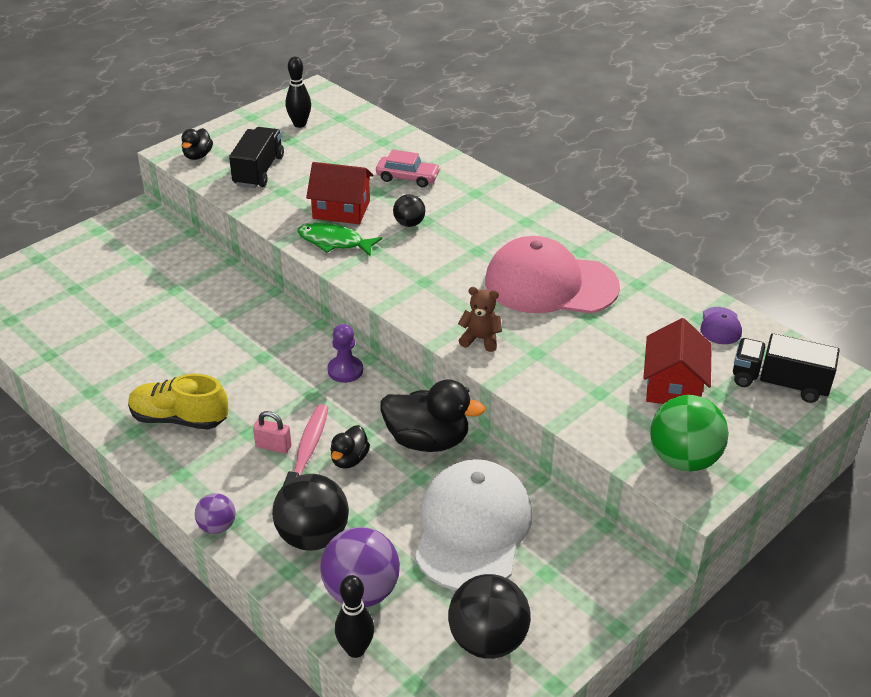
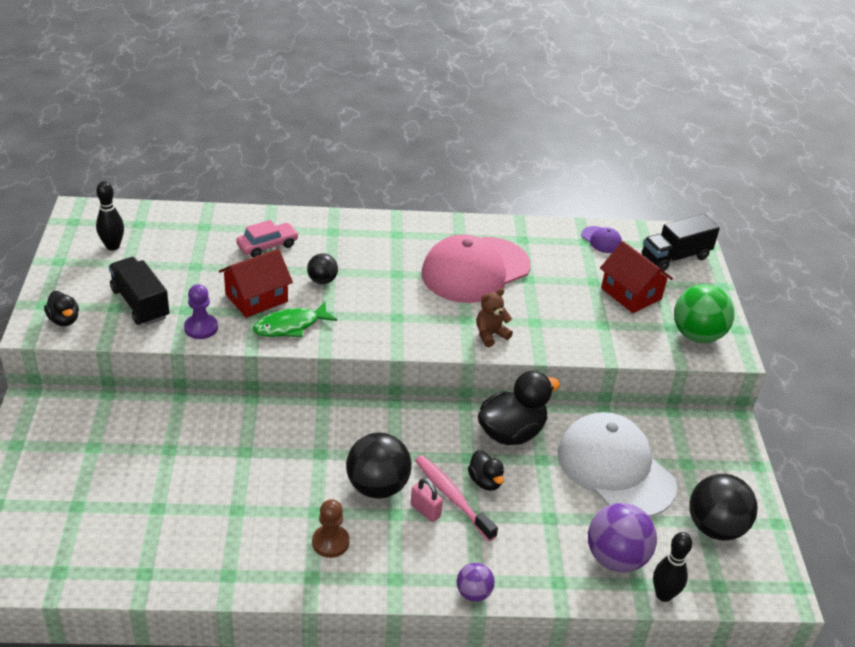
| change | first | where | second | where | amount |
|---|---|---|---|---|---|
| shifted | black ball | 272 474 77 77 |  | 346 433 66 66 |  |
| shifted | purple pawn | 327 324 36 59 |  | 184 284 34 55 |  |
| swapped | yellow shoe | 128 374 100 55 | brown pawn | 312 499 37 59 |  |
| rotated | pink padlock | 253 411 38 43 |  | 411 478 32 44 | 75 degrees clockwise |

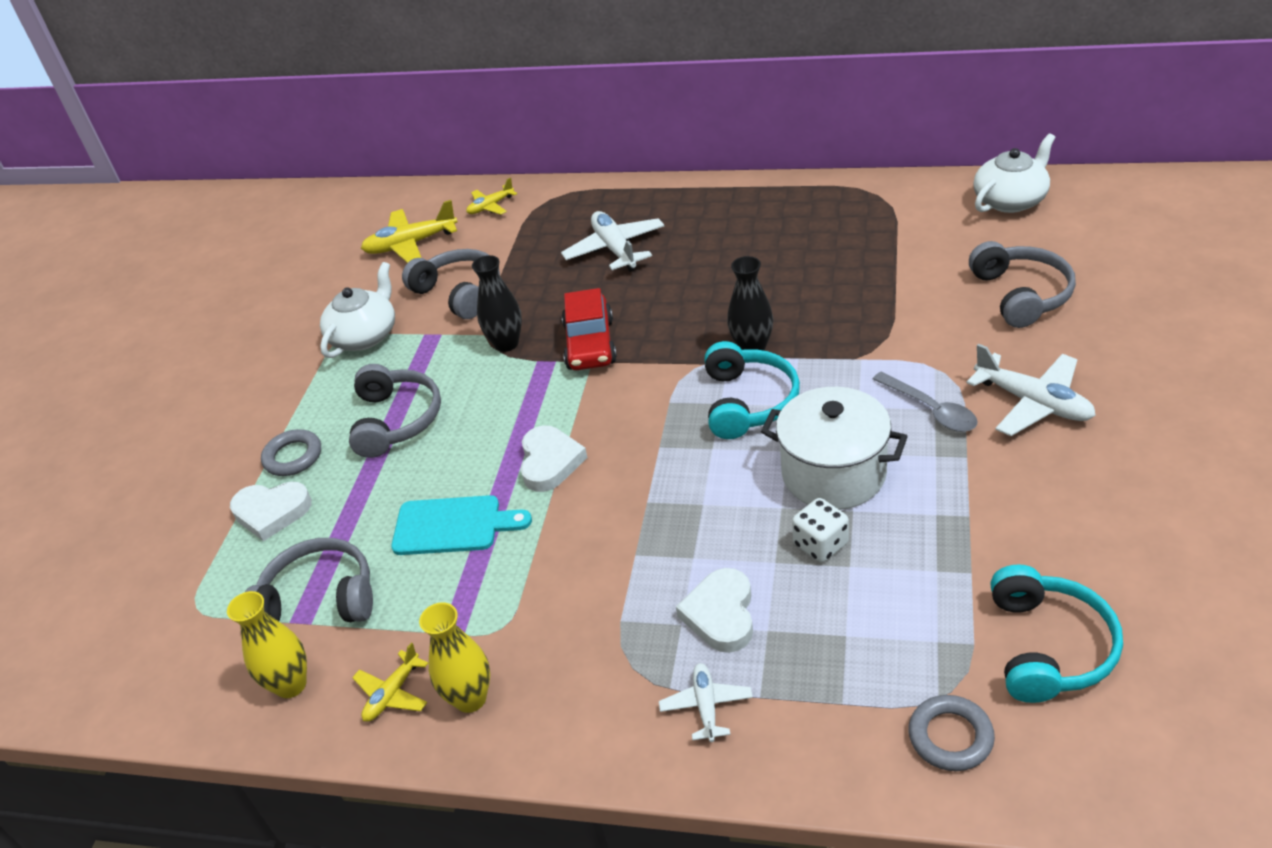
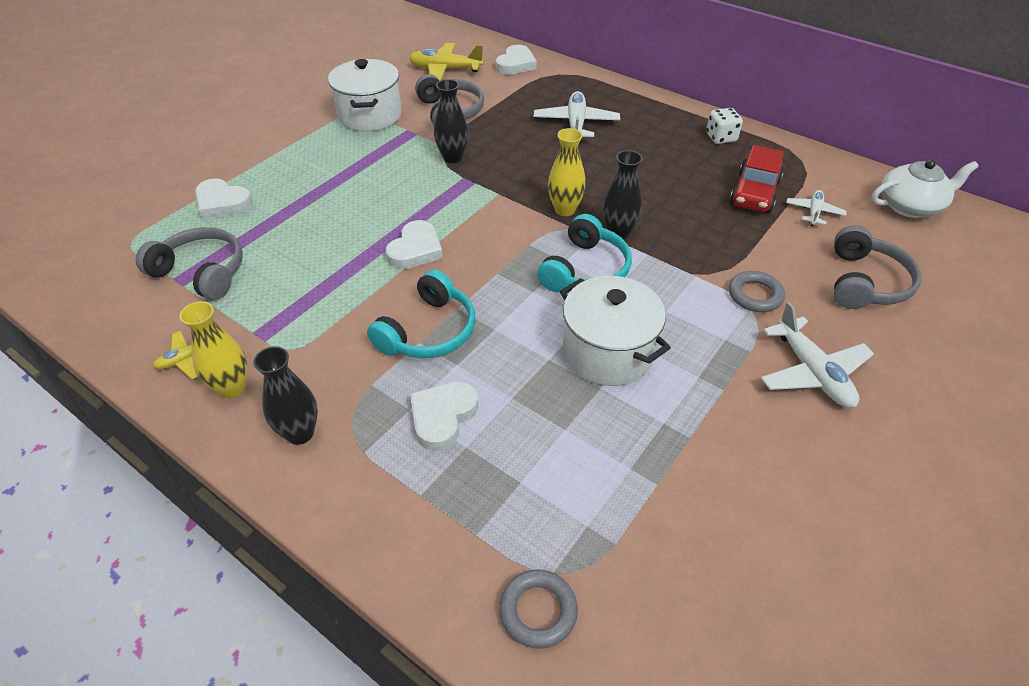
| change | first | where | second | where | amount |
|---|---|---|---|---|---|
| gone | grey headphones | 349 364 92 94 |  |  |  |
| gone | turquoise cutting board | 391 495 141 60 |  |  |  |
| gone | grey spoon | 873 371 104 61 |  |  |  |
| new |  |  | black vase | 253 346 65 99 |  |
| shifted | yellow vase | 227 591 80 107 |  | 548 128 38 88 |  |
| shifted | grey ring | 261 429 60 47 |  | 729 271 56 41 |  |
| shifted | red car | 562 288 55 82 |  | 730 145 54 68 |  |
| shifted | white plane | 659 663 94 79 |  | 786 190 61 36 |  |
| shifted | white dice | 792 498 57 64 |  | 706 108 37 36 |  |
| shifted | turquoise headphones | 990 564 133 139 |  | 367 270 109 88 |  |
| swapped | white teapot | 320 262 75 96 | white pot | 328 59 74 72 |  |
| swapped | yellow plane | 466 178 51 37 | white heart | 496 45 41 30 |  |

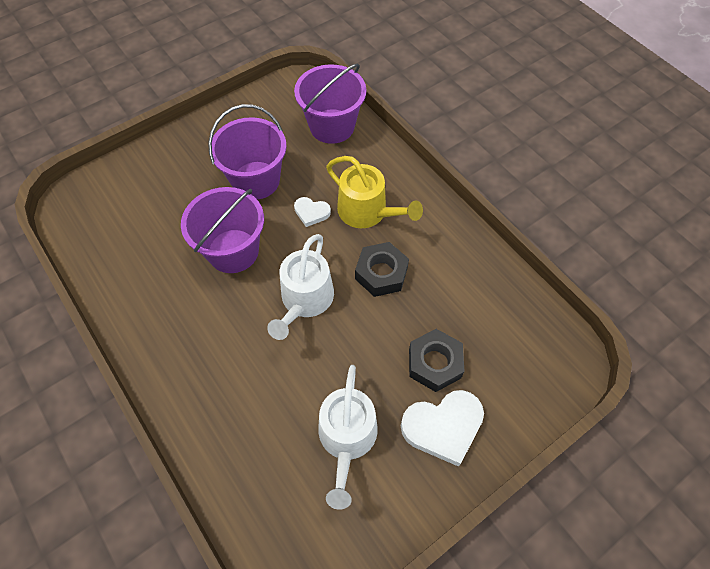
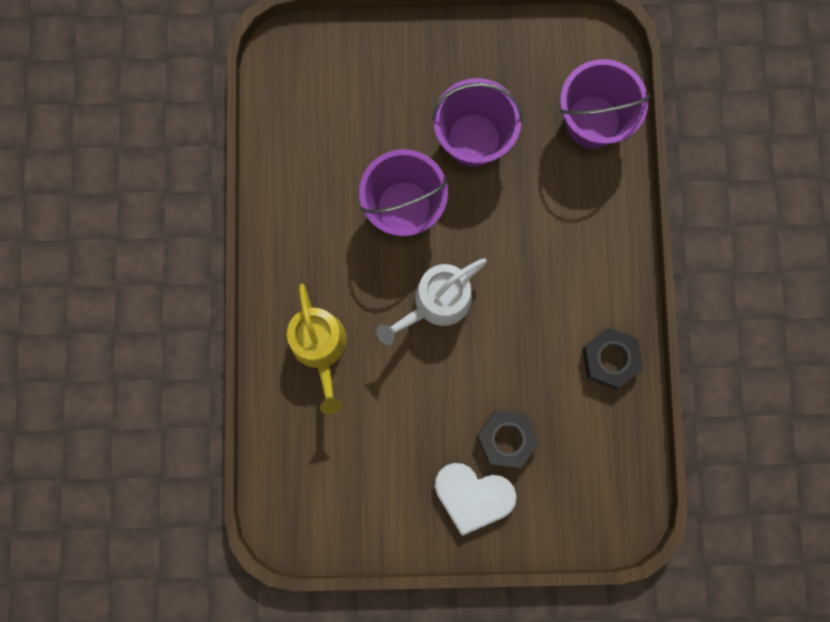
| change | first | where | second | where | amount |
|---|---|---|---|---|---|
| gone | white heart | 294 197 37 30 |  |  |  |
| gone | white watering can | 318 365 60 145 |  |  |  |
| shifted | yellow watering can | 326 156 97 72 |  | 287 284 60 131 |  |
| shifted | black nut | 355 242 54 55 |  | 582 328 61 61 |  |

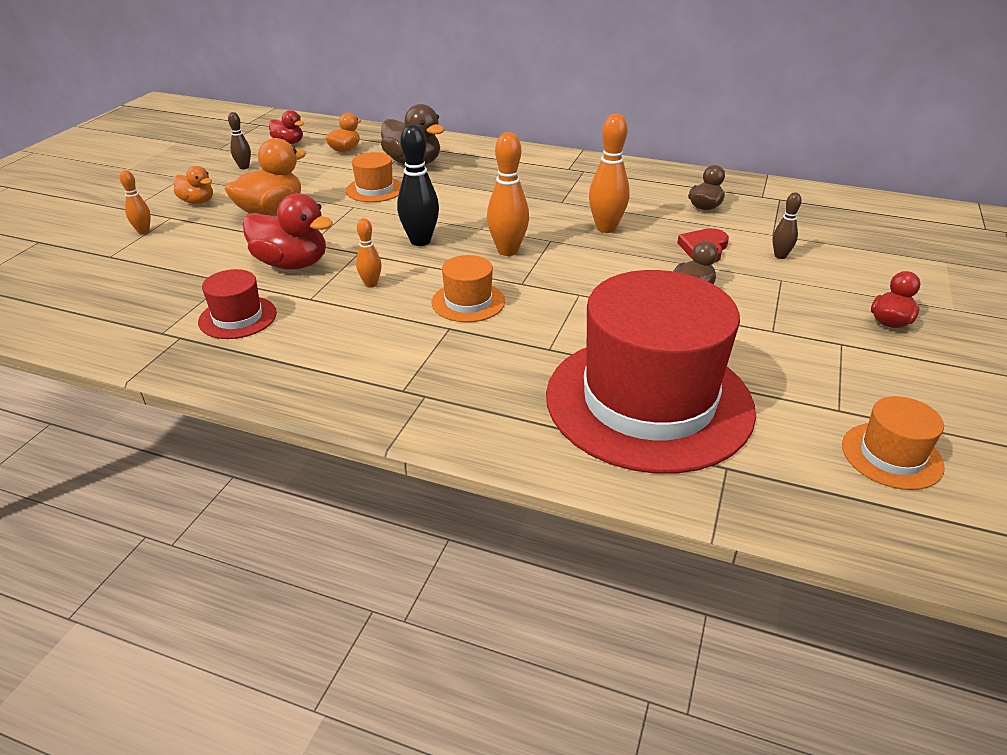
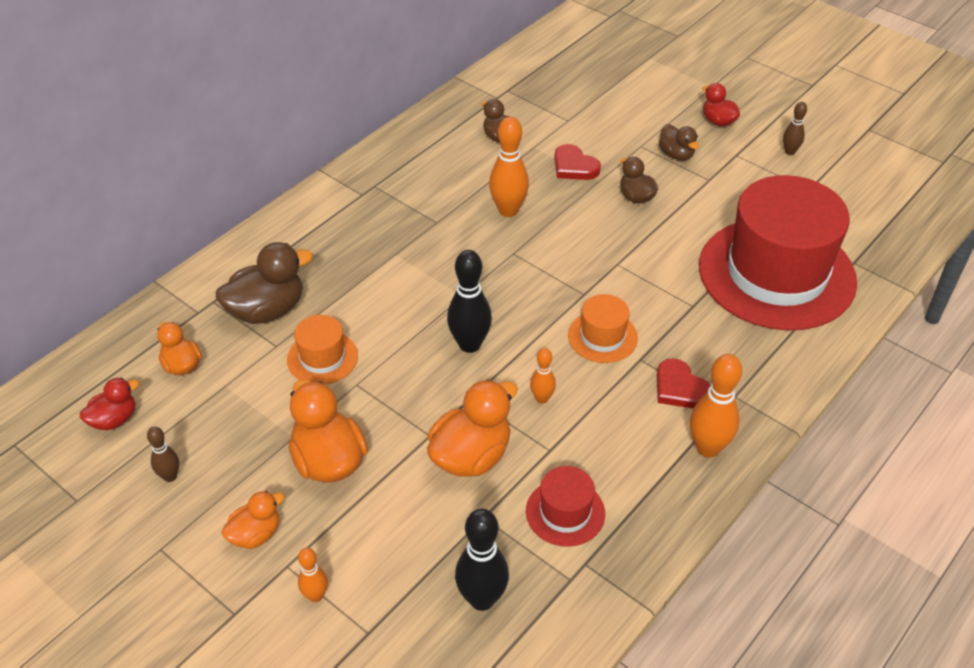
| change | first | where | second | where | amount |
|---|---|---|---|---|---|
| gone | orange hat | 842 396 103 94 |  |  |  |
| new |  |  | black bowling pin | 455 509 54 102 |  |
| new |  |  | red heart | 657 358 54 50 |  |
| new |  |  | brown duck | 659 124 40 36 |  |
| shifted | orange bowling pin | 487 132 42 124 |  | 690 354 52 104 |  |
| shifted | brown bowling pin | 772 192 30 67 |  | 783 102 24 53 |  |
| repainted | red duck | 243 193 90 77 | orange duck | 427 379 90 98 |  |

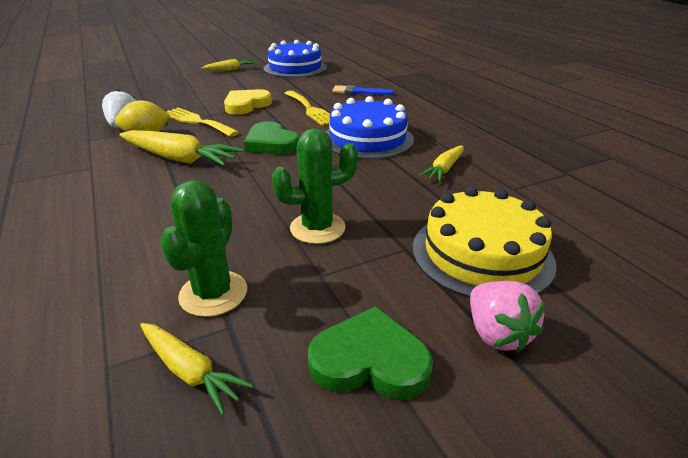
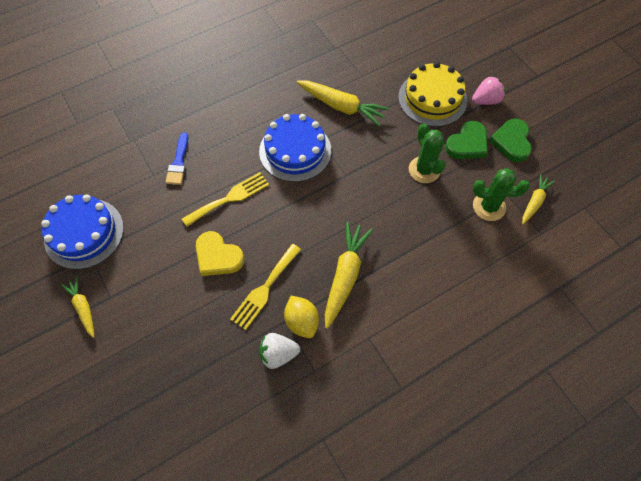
| change | first | where | second | where | amount |
|---|---|---|---|---|---|
| shifted | green heart | 244 121 55 33 |  | 445 121 43 38 |  |
| scaled | yellow carrot | 419 145 45 37 |  | 296 81 94 45 | x1.70 |

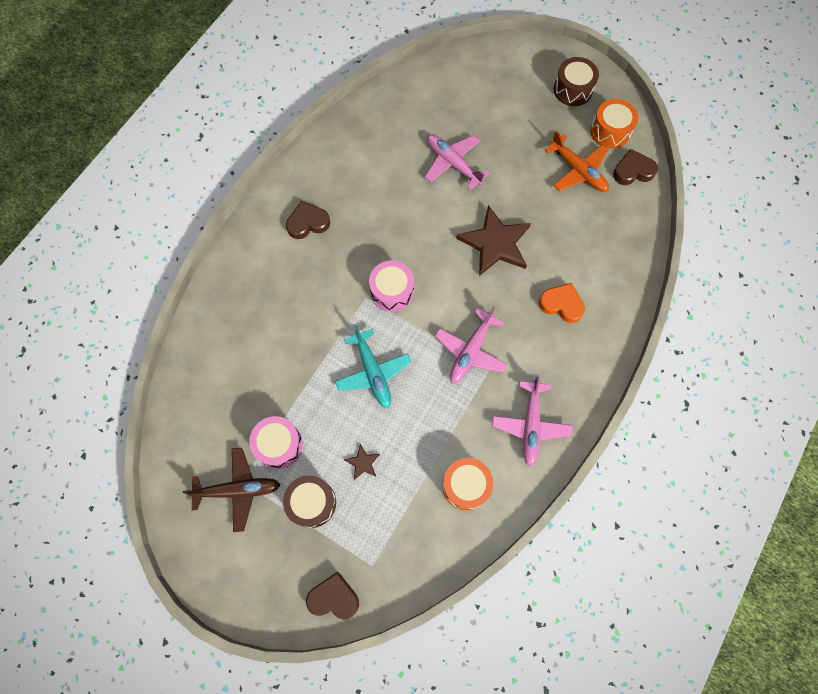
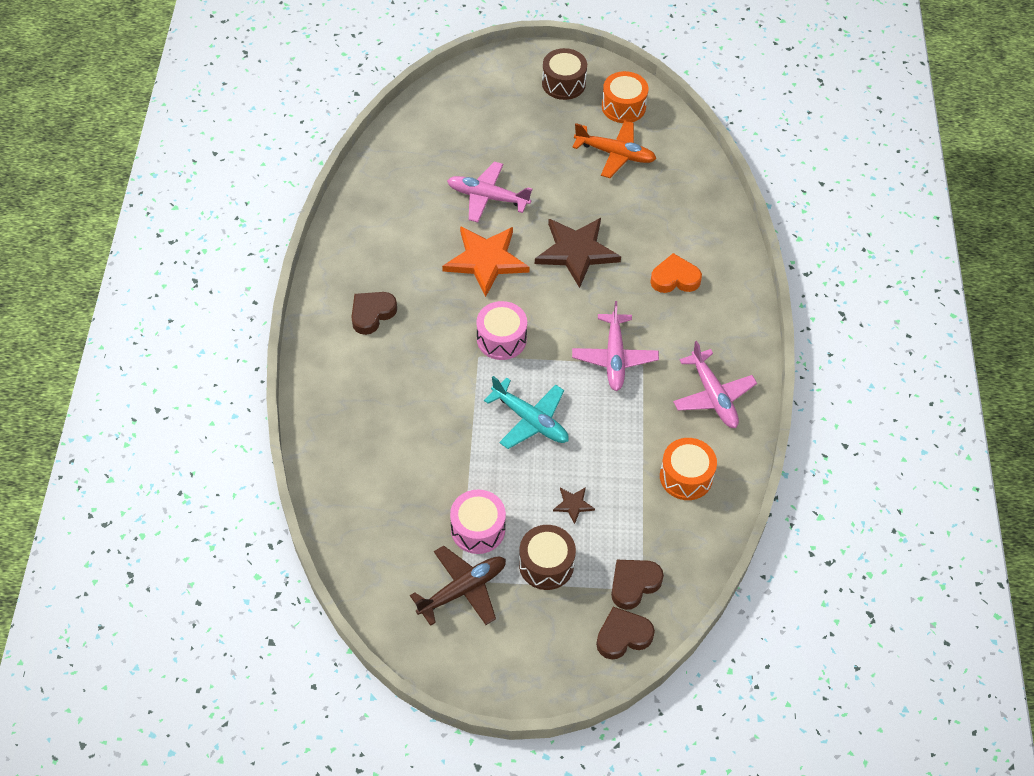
| change | first | where | second | where | amount |
|---|---|---|---|---|---|
| new |  |  | orange star | 442 226 88 71 |  |
| shifted | brown heart | 613 149 45 36 |  | 611 560 53 50 |  |

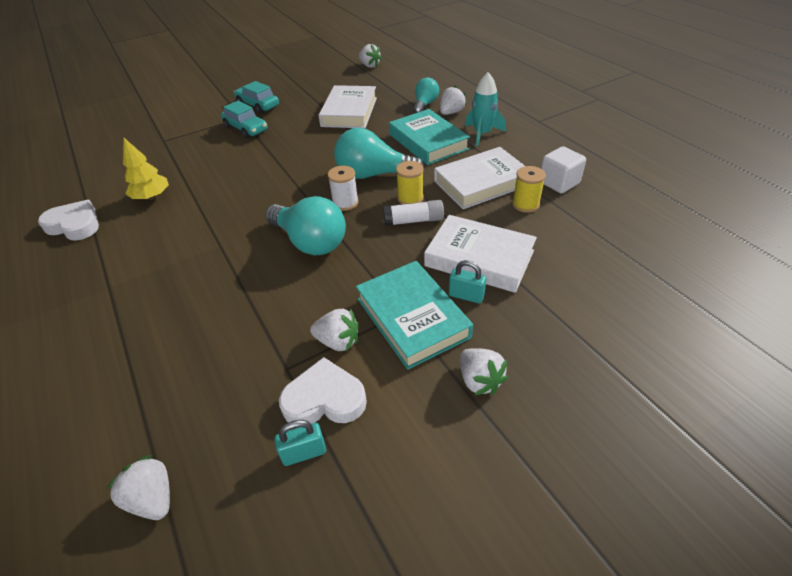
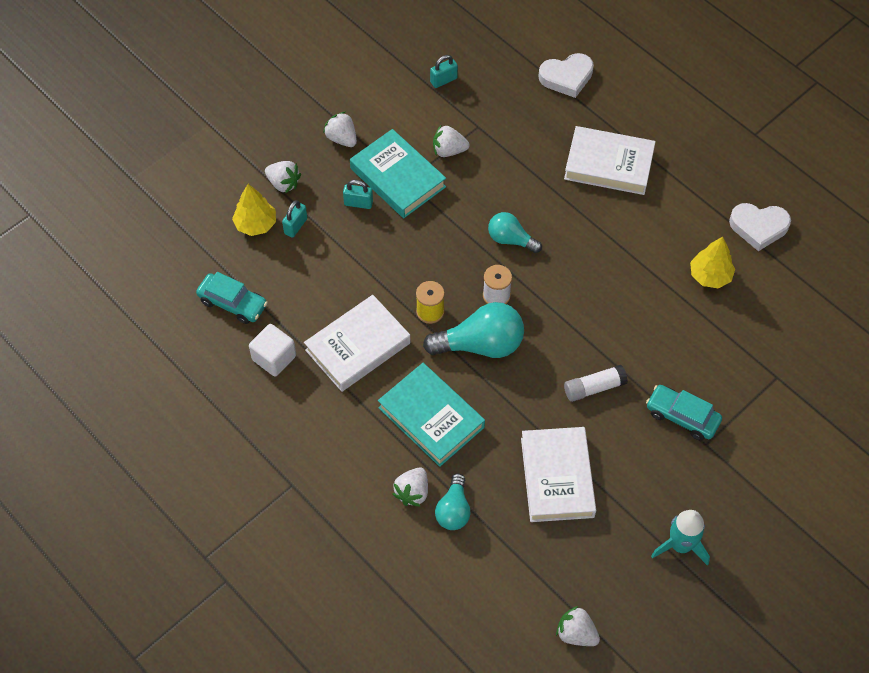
| change | first | where | second | where | amount |
|---|---|---|---|---|---|
| gone | yellow spool | 512 166 34 47 |  |  |  |
| new |  |  | yellow tree | 232 184 44 52 |  |
| new |  |  | turquoise padlock | 282 200 25 38 |  |
| shifted | white strawberry | 107 455 63 65 |  | 265 161 36 33 |  |
| shifted | turquoise car | 234 81 45 33 |  | 196 272 72 52 |  |
| shifted | white heart | 279 357 88 67 |  | 538 53 56 45 |  |
| shifted | white glue stick | 383 200 61 26 |  | 564 365 64 37 |  |
| shifted | white book | 424 215 113 78 |  | 564 126 92 69 |  |
| shifted | turquoise rocket | 465 72 41 75 |  | 651 510 59 56 |  |
| scaled | turquoise light bulb | 265 196 81 59 |  | 488 212 54 41 | x0.60 |

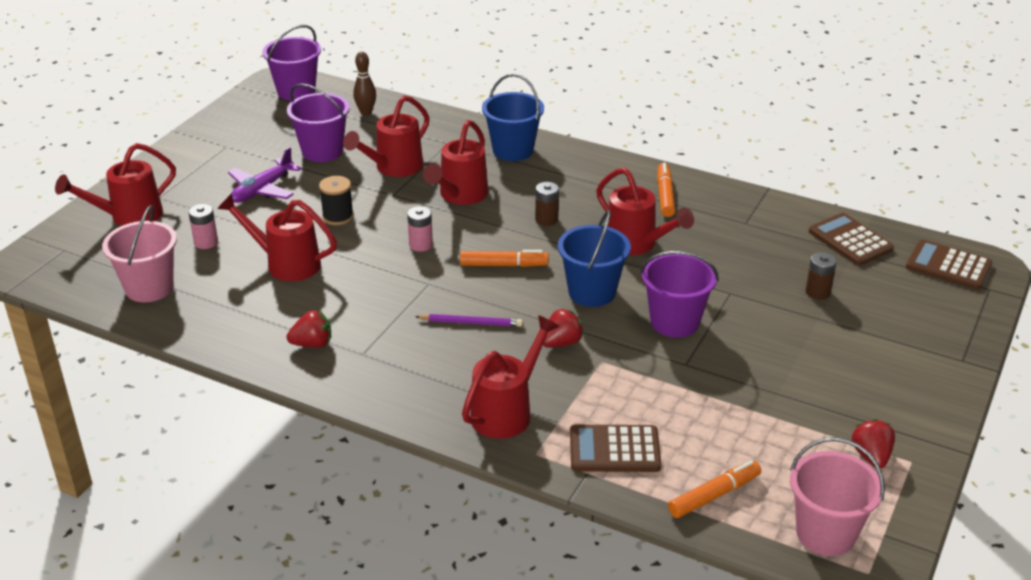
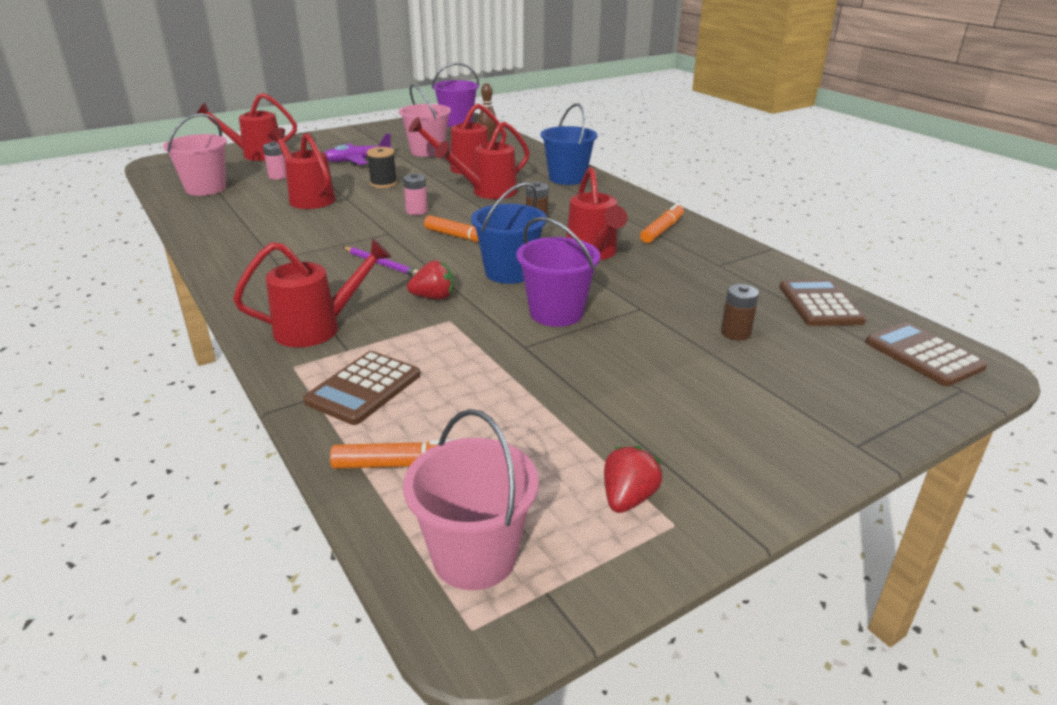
| change | first | where | second | where | amount |
|---|---|---|---|---|---|
| gone | red strawberry | 287 310 44 38 |  |  |  |
| repainted | purple bucket | 287 83 63 79 | pink bucket | 399 84 52 73 |  |
| rotated | brown calculator | 570 425 91 47 |  | 303 351 117 74 | 90 degrees counterclockwise |

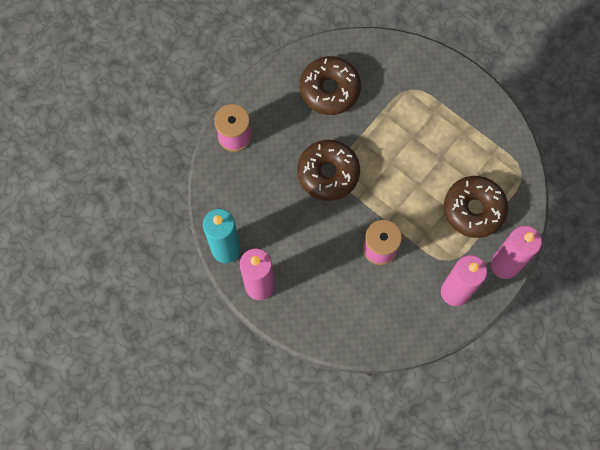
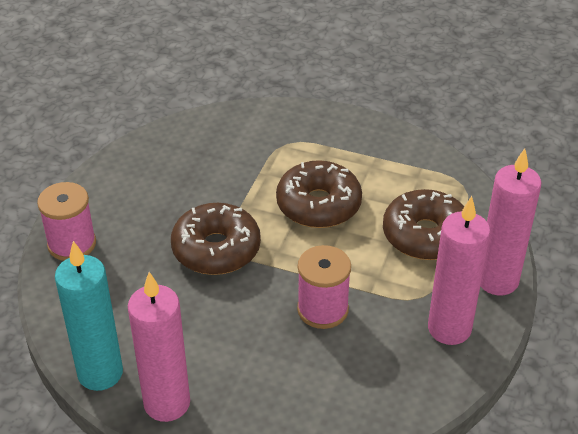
| change | first | where | second | where | amount |
|---|---|---|---|---|---|
| shifted | brown donut | 300 56 61 59 |  | 276 160 86 68 |  |

